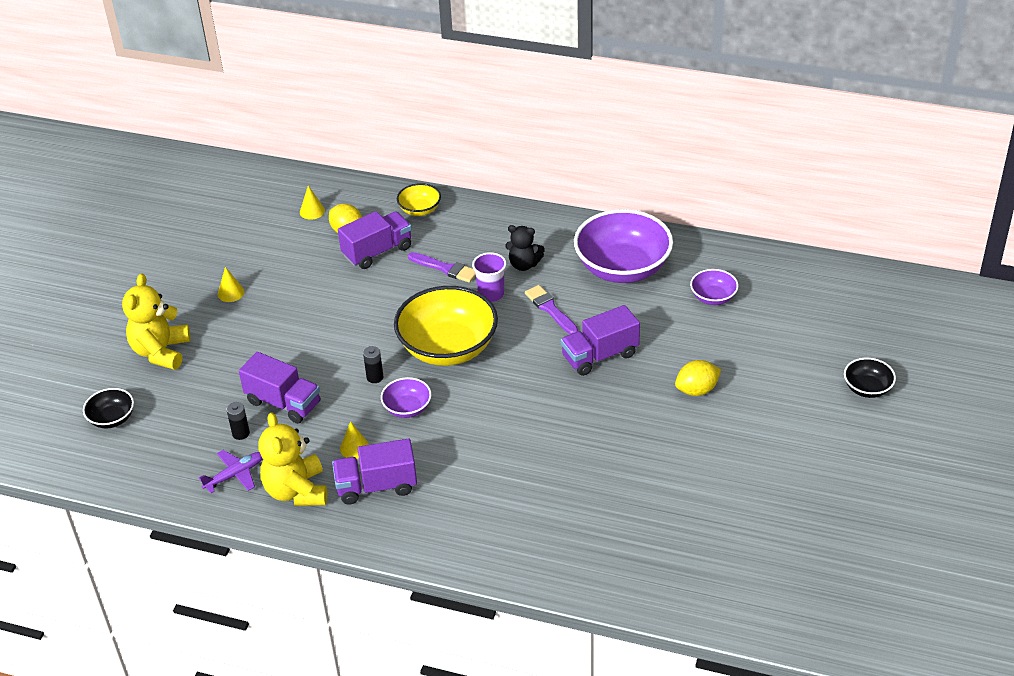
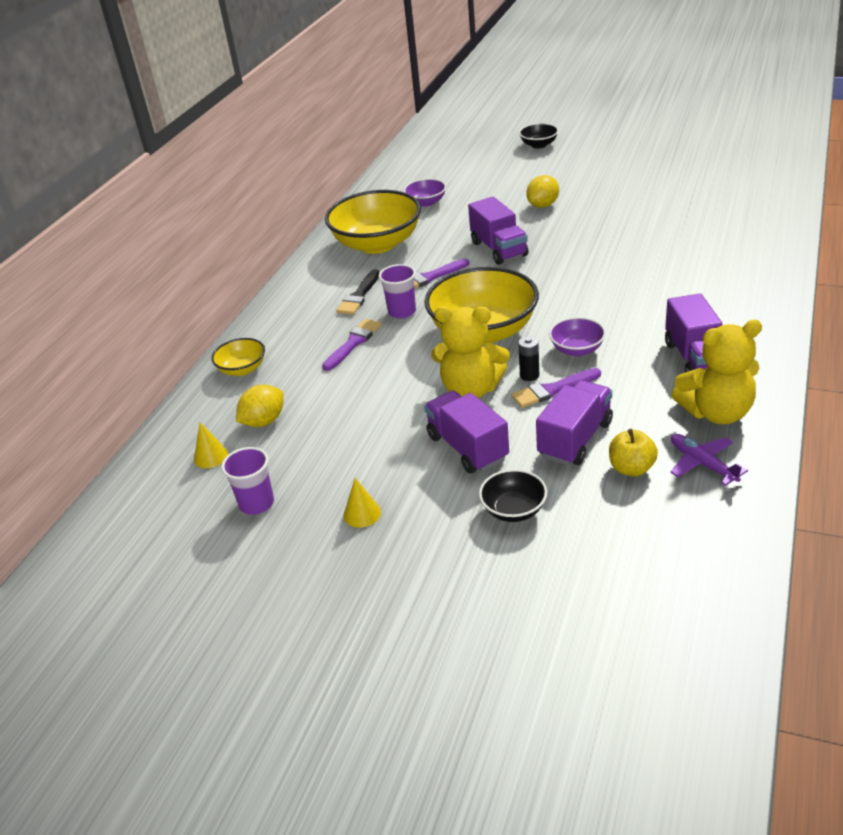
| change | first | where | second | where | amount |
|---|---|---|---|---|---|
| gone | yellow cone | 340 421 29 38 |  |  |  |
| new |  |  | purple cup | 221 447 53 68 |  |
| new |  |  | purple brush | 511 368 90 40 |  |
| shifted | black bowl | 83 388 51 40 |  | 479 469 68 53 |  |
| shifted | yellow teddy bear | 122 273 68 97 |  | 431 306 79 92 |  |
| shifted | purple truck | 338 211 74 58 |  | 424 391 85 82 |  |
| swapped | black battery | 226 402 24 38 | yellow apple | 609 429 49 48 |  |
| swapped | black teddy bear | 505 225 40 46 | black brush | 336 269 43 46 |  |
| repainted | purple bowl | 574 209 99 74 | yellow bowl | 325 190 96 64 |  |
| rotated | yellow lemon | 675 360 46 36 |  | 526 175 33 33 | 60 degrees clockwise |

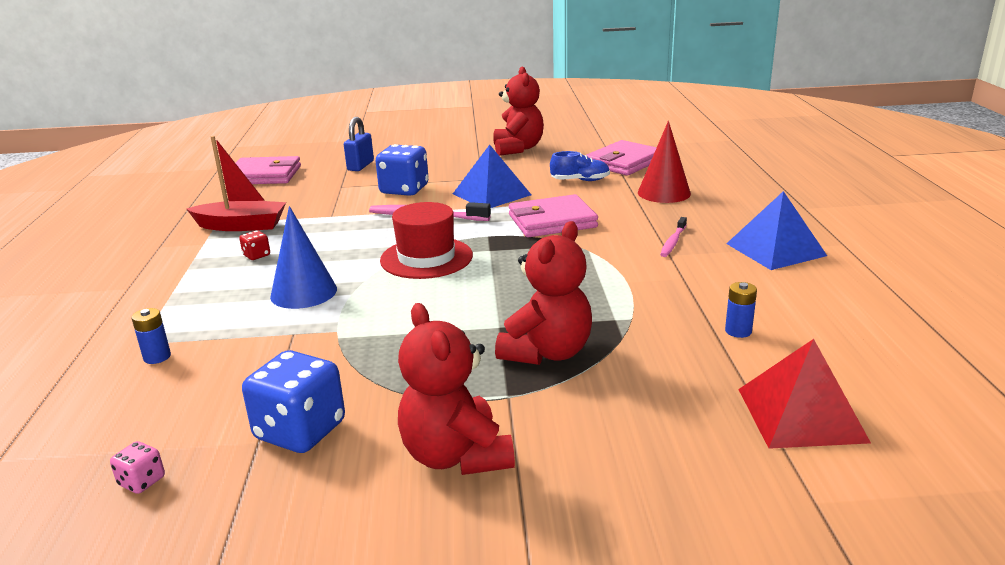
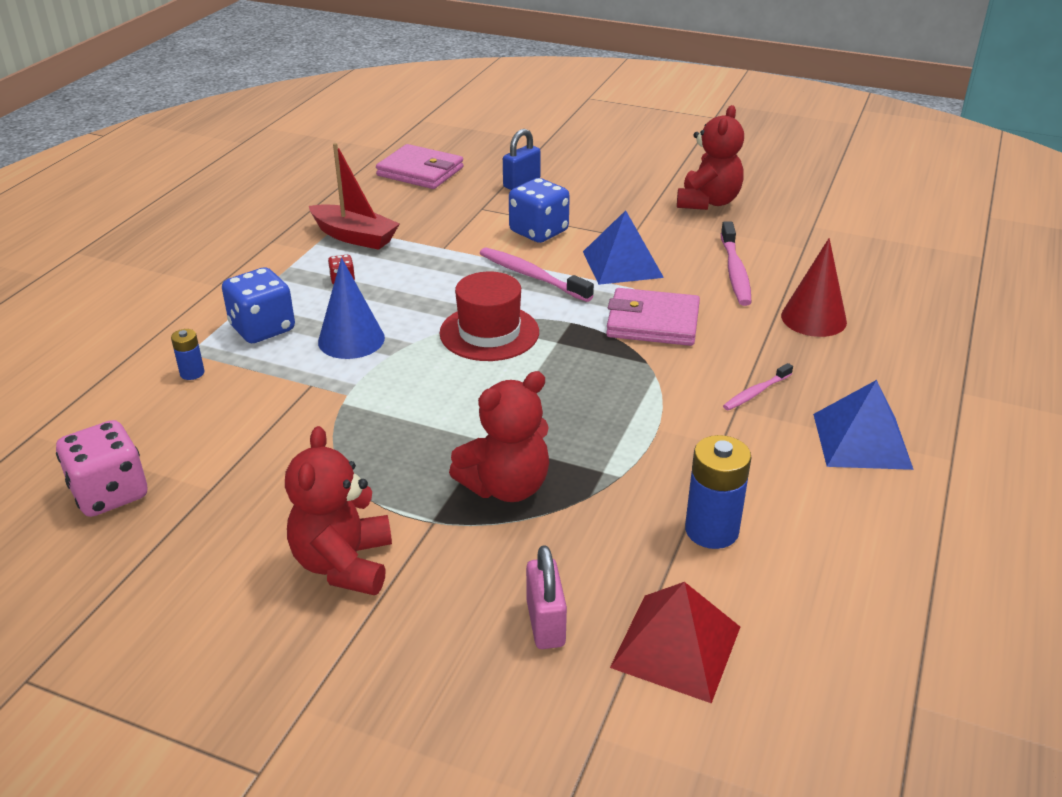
| change | first | where | second | where | amount |
|---|---|---|---|---|---|
| gone | pink wallet | 586 140 71 35 |  |  |  |
| new |  |  | pink padlock | 526 545 41 104 |  |
| shifted | blue dice | 242 350 103 103 |  | 222 267 73 76 |  |
| swapped | blue shoe | 550 151 60 30 | pink toothbrush | 721 221 31 85 |  |
| scaled | pink dice | 110 441 55 53 |  | 56 420 91 97 | x2.18 |
| scaled | blue battery | 725 282 32 56 |  | 685 435 66 114 | x1.86 |

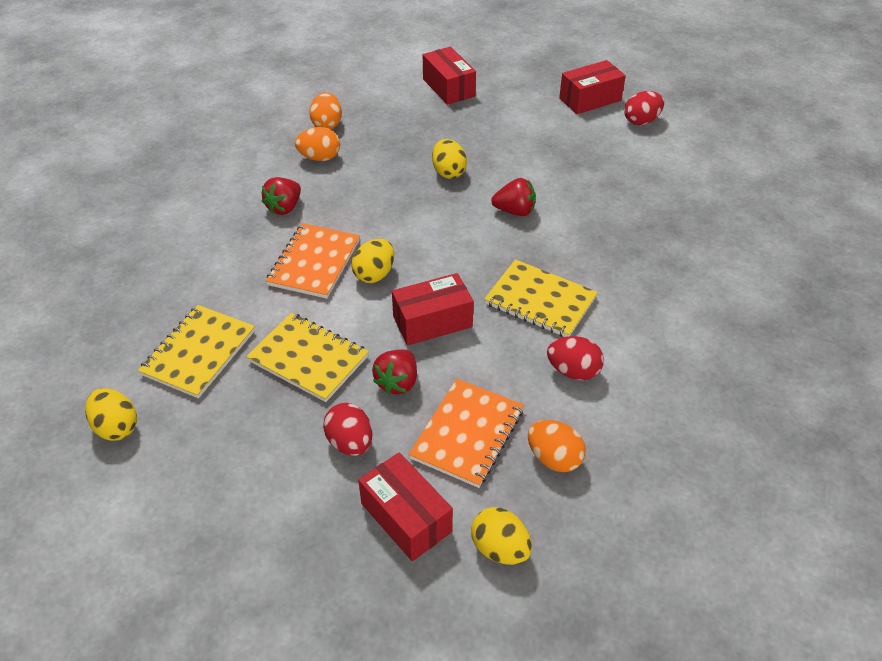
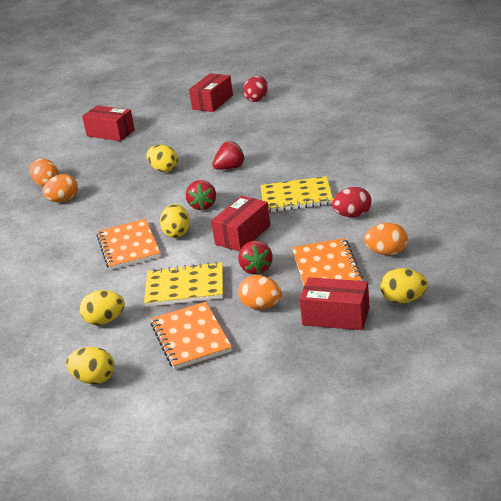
| change | first | where | second | where | amount |
|---|---|---|---|---|---|
| new |  |  | orange notebook | 150 302 82 68 |  |
| shifted | red strawberry | 262 177 39 38 |  | 186 180 30 30 |  |
| swapped | yellow notebook | 138 305 117 93 | yellow egg | 79 290 46 35 |  |
| repainted | red egg | 323 403 49 53 | orange egg | 238 275 44 35 |  |

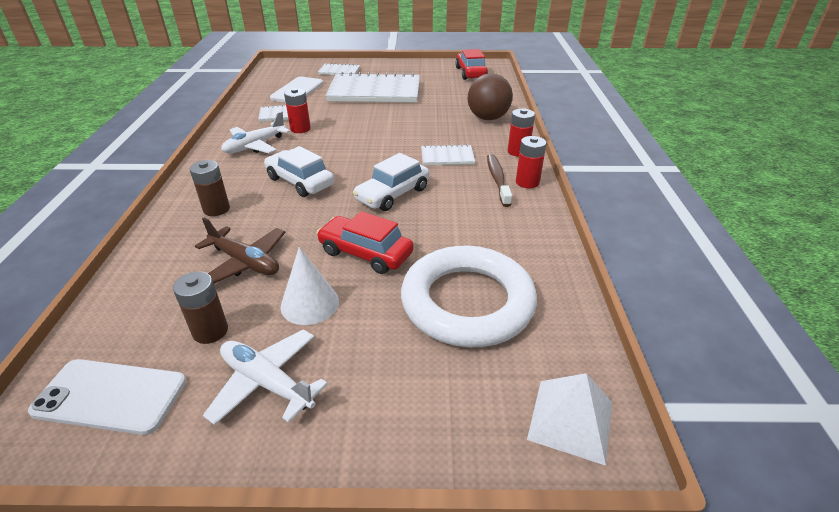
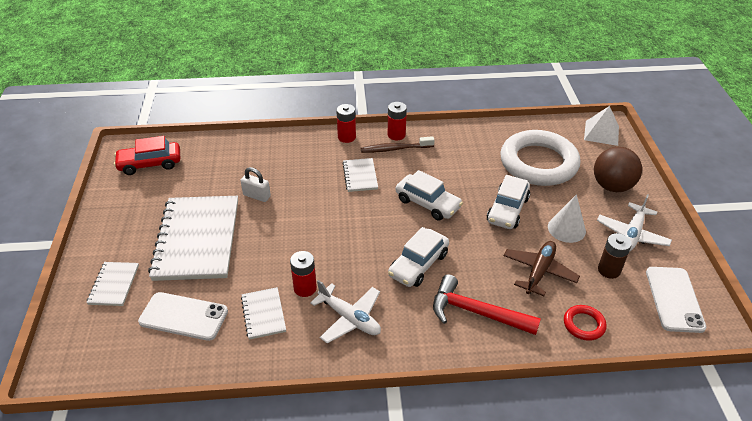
| change | first | where | second | where | amount |
|---|---|---|---|---|---|
| new |  |  | white padlock | 241 167 30 35 |  |
| new |  |  | red ring | 564 305 43 36 |  |
| shifted | brown ball | 468 73 45 47 |  | 594 147 48 45 |  |
| swapped | brown battery | 190 160 40 56 | red hammer | 433 274 108 61 |  |
| repainted | red car | 317 211 97 63 | white car | 487 175 43 54 |  |

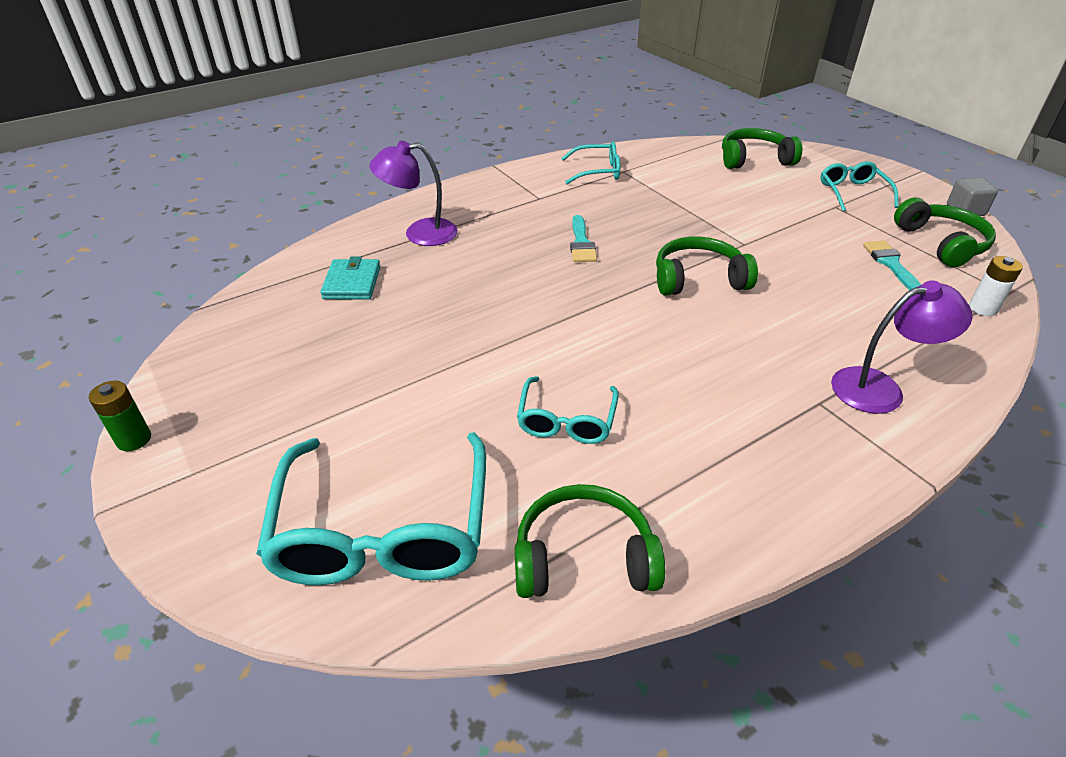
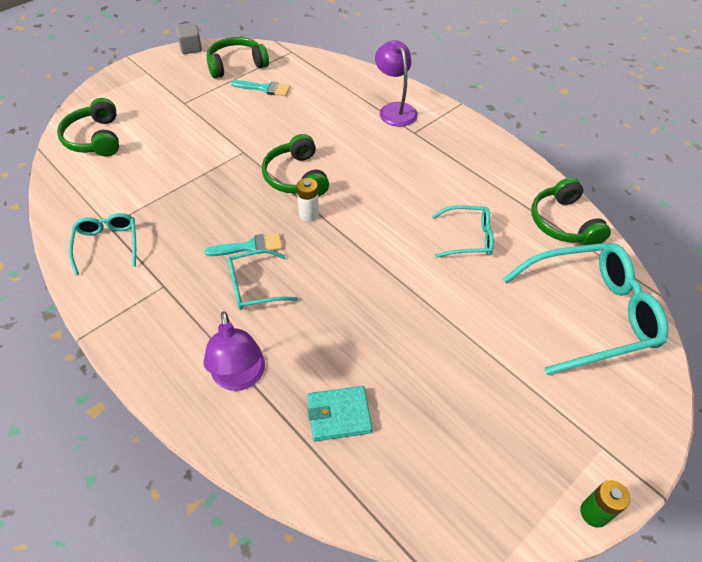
| change | first | where | second | where | amount |
|---|---|---|---|---|---|
| shifted | turquoise glasses | 820 161 79 50 |  | 227 249 71 61 |  |
| shifted | white battery | 969 256 54 60 |  | 297 178 22 44 |  |
| rotated | turquoise brush | 863 240 58 50 |  | 231 80 60 16 | 150 degrees counterclockwise |

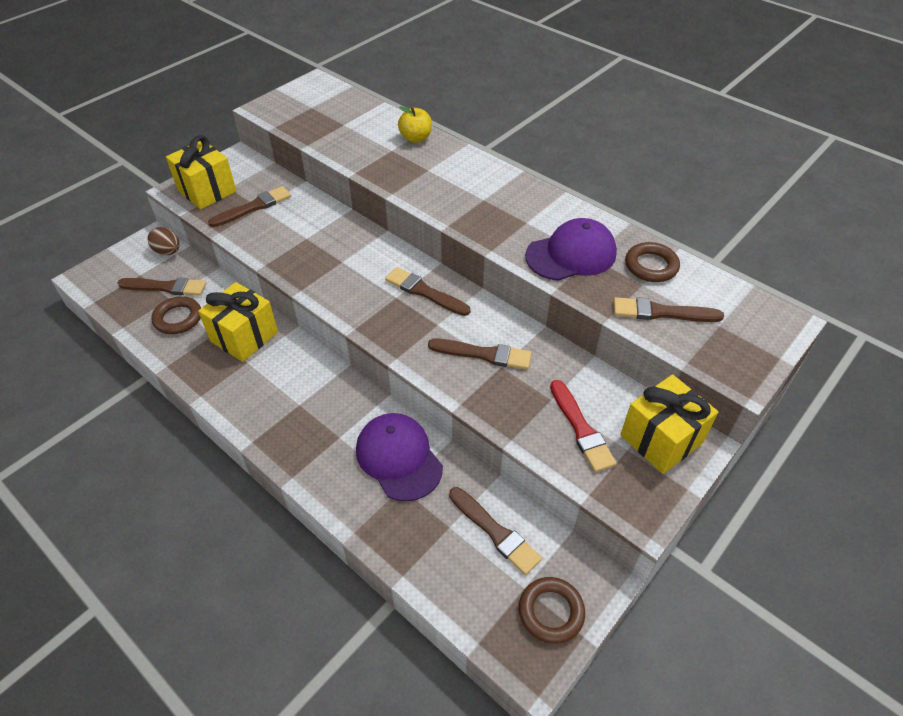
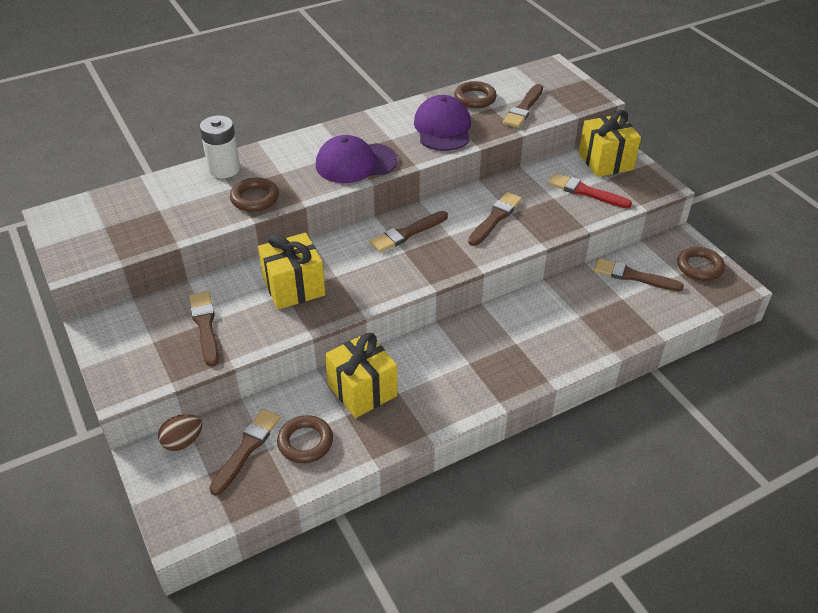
| change | first | where | second | where | amount |
|---|---|---|---|---|---|
| new |  |  | brown ring | 230 178 49 34 |  |
| shifted | yellow gift | 166 135 70 74 |  | 258 233 68 77 |  |
| shifted | purple cap | 356 413 87 89 |  | 316 135 82 48 |  |
| swapped | yellow apple | 398 107 34 36 | white battery | 200 115 40 63 |  |
| rotated | brown brush | 449 487 93 88 |  | 594 258 90 33 | 135 degrees counterclockwise |
| rotated | red brush | 550 380 67 92 |  | 548 173 84 35 | 150 degrees counterclockwise |

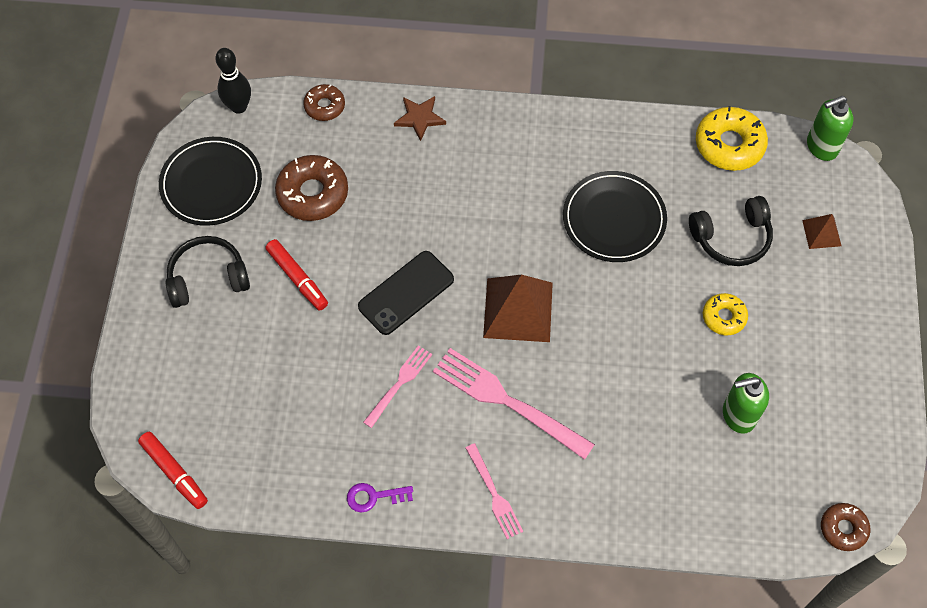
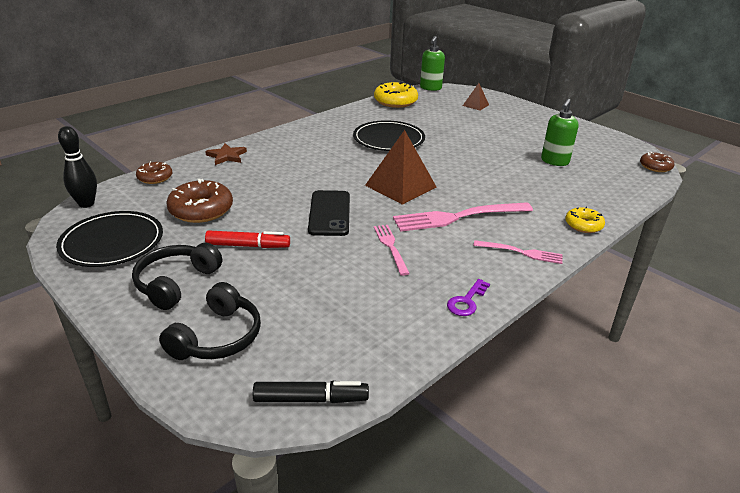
| change | first | where | second | where | amount |
|---|---|---|---|---|---|
| shifted | black headphones | 689 196 84 70 |  | 159 282 102 78 |  |
| shifted | yellow donut | 703 293 45 42 |  | 565 207 40 26 |  |
| repainted | red marker | 138 431 70 78 | black marker | 253 381 116 22 |  |

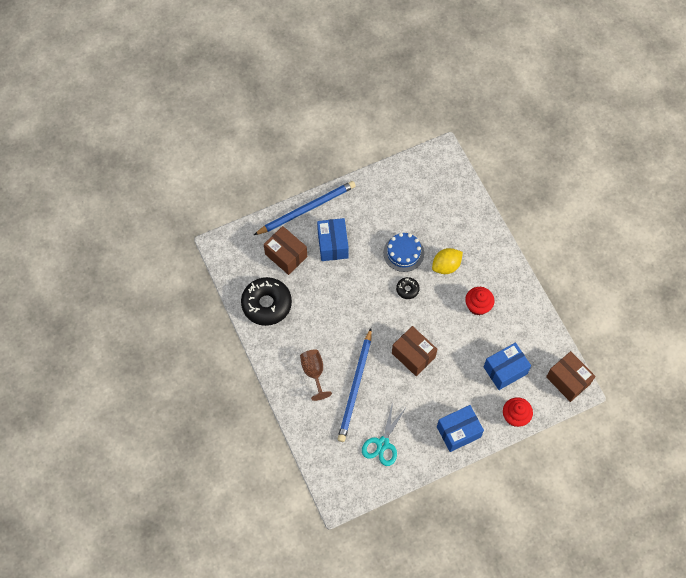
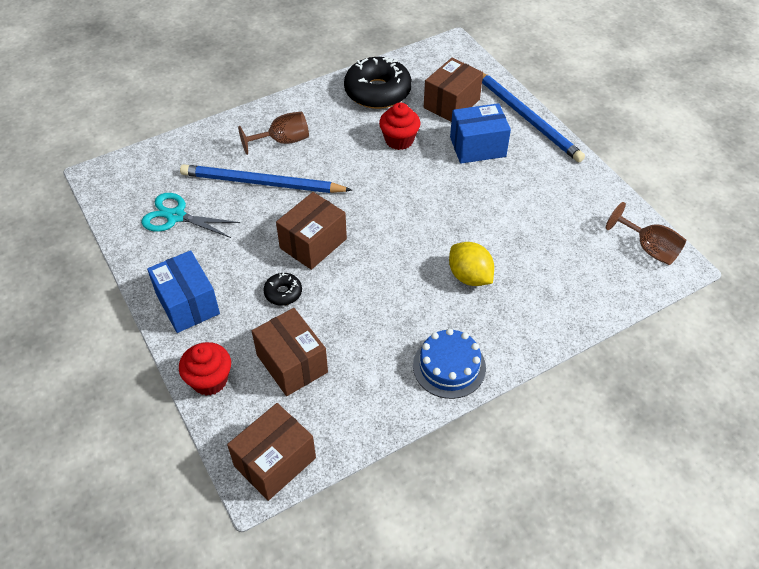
| change | first | where | second | where | amount |
|---|---|---|---|---|---|
| new |  |  | brown goblet | 606 202 80 63 |  |
| shifted | blue cake | 383 233 41 39 |  | 413 328 73 71 |  |
| shifted | black donut | 396 277 24 22 |  | 263 272 39 34 |  |
| shifted | red cupcake | 465 287 29 28 |  | 379 102 41 48 |  |
| repainted | blue box | 484 342 47 48 | brown box | 252 308 76 88 |  |

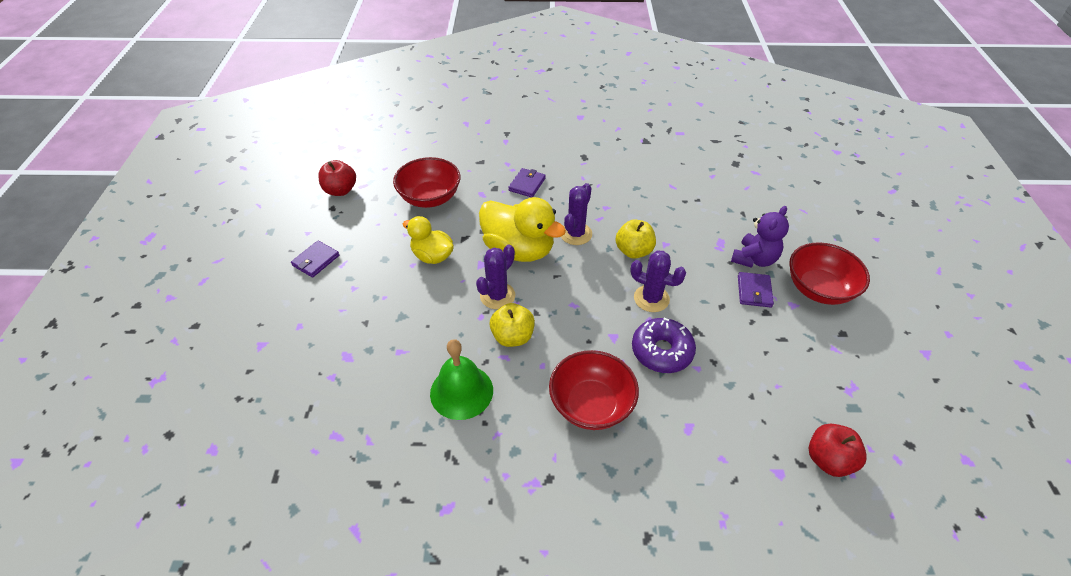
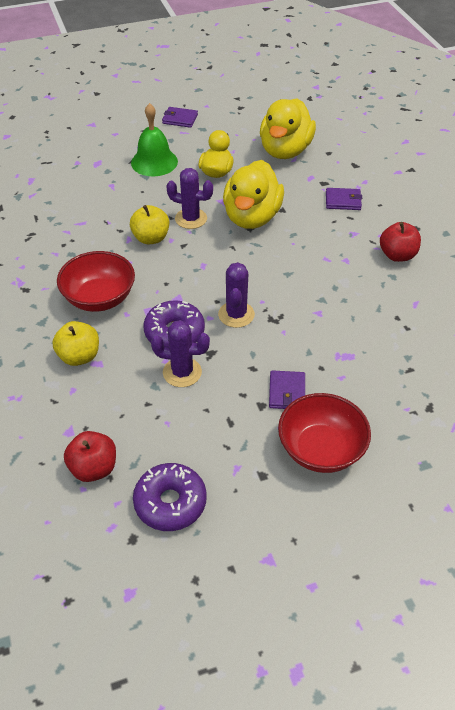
| change | first | where | second | where | amount |
|---|---|---|---|---|---|
| gone | purple teddy bear | 731 206 58 62 |  |  |  |
| new |  |  | purple donut | 133 463 74 68 |  |
| shifted | red apple | 318 160 38 36 |  | 380 222 41 40 |  |
| shifted | green bell | 430 339 63 81 |  | 131 103 47 73 |  |
| shifted | purple cactus | 561 183 31 62 |  | 151 320 59 67 |  |
| shifted | yellow apple | 615 219 41 40 |  | 52 321 47 45 |  |
| swapped | red bowl | 393 157 68 51 | yellow duck | 260 98 56 61 |  |
| rotated | purple wallet | 738 272 36 36 |  | 269 370 36 39 | 75 degrees counterclockwise |

